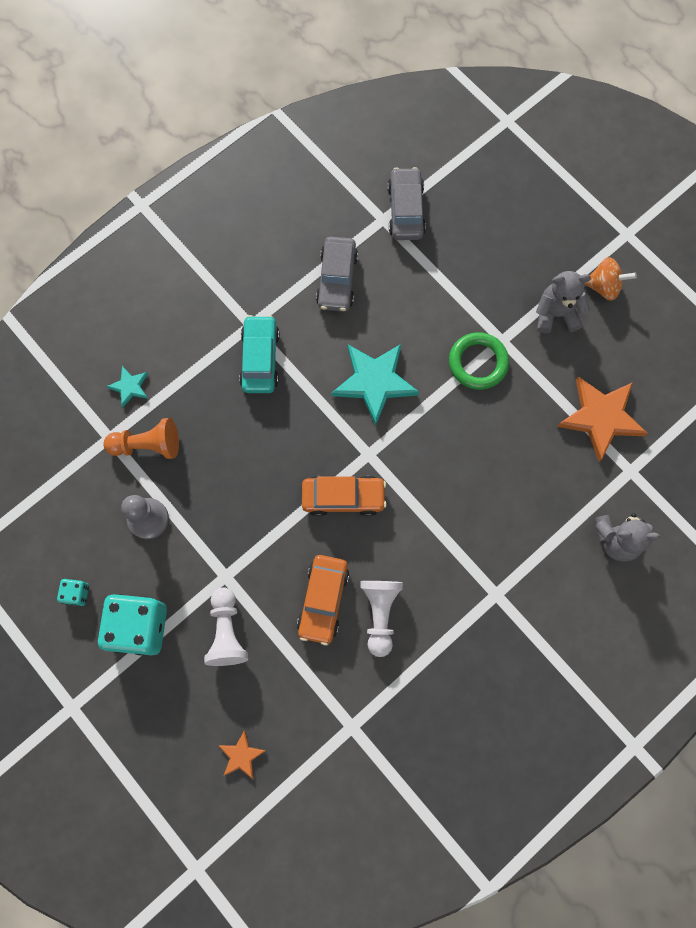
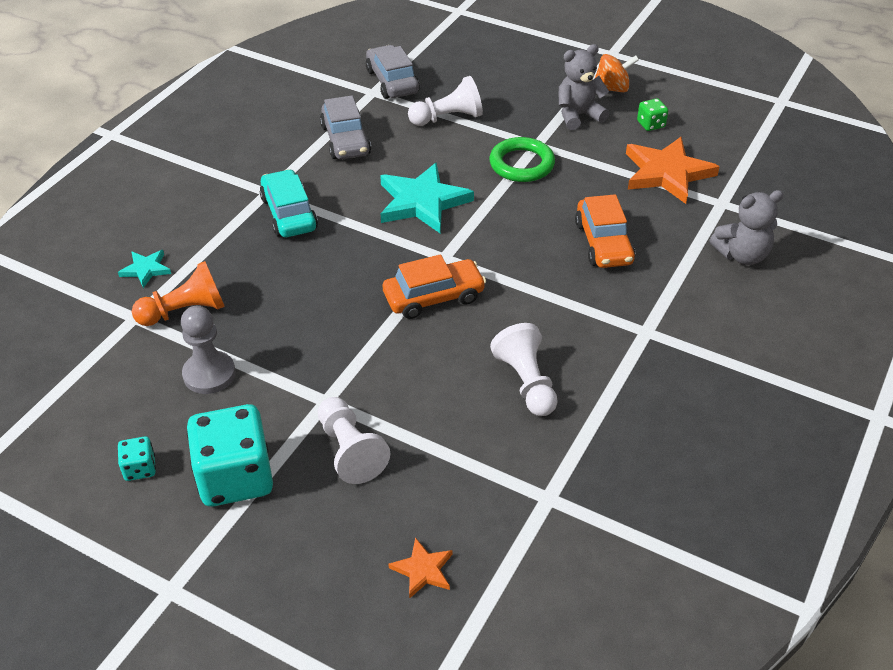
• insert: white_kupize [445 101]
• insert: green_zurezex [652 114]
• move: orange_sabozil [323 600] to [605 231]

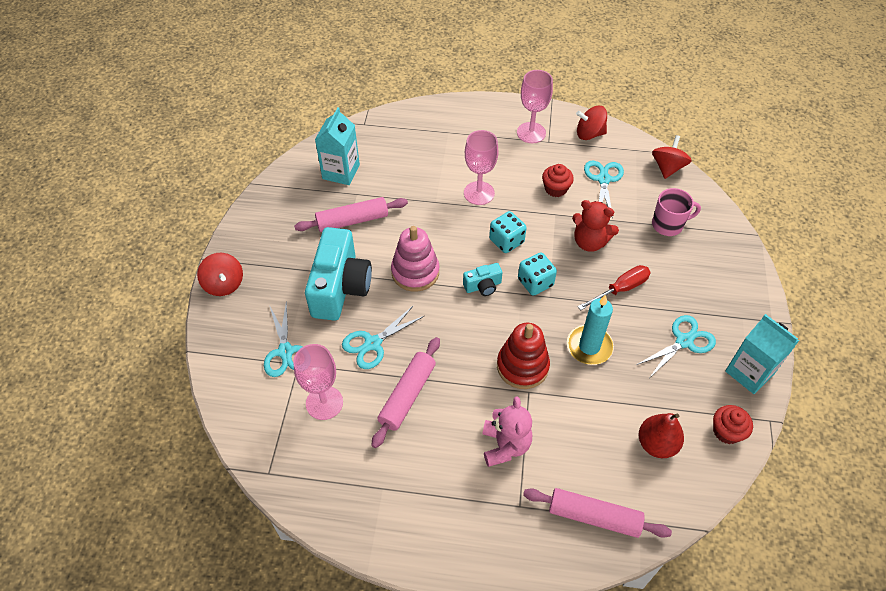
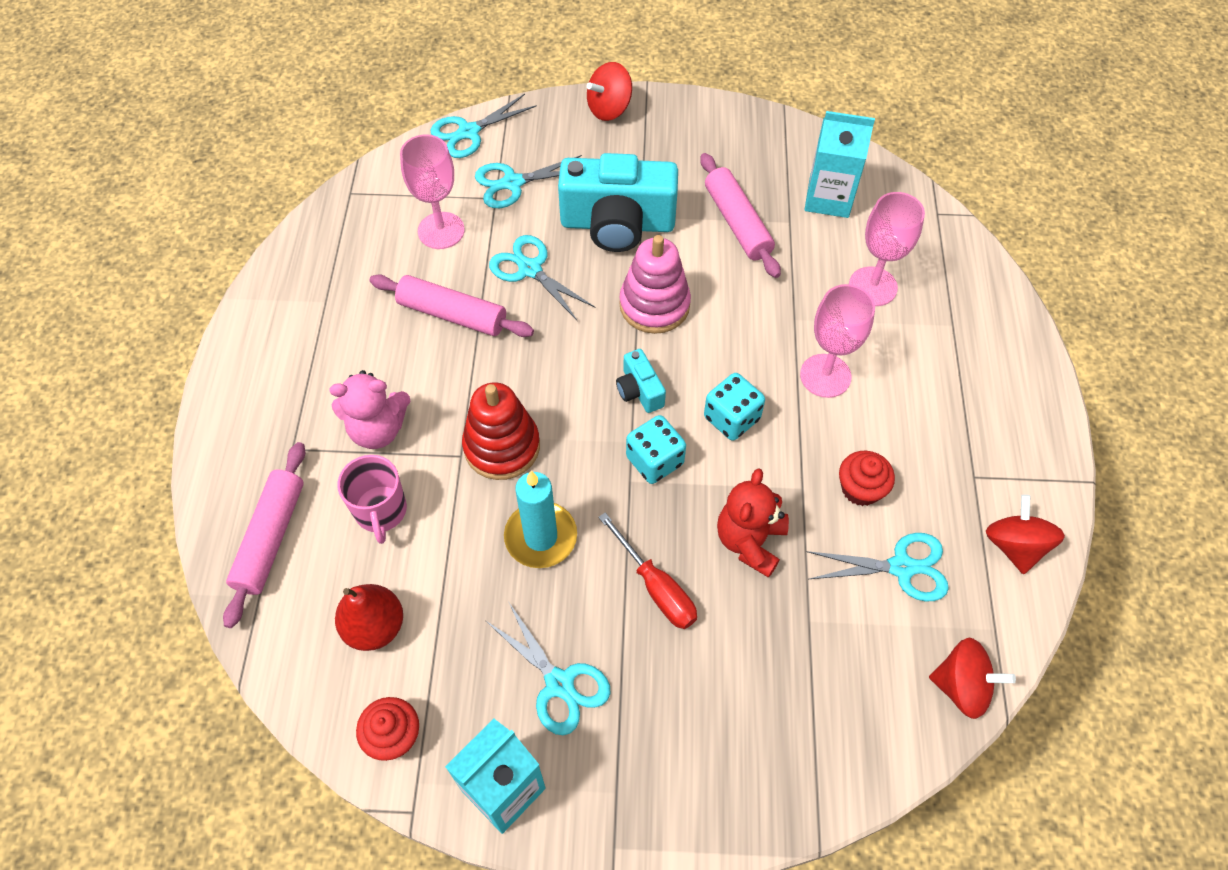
• insert: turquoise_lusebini [484 126]
• move: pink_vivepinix [535 106] to [887 249]
• move: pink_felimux [676 212] to [372 499]

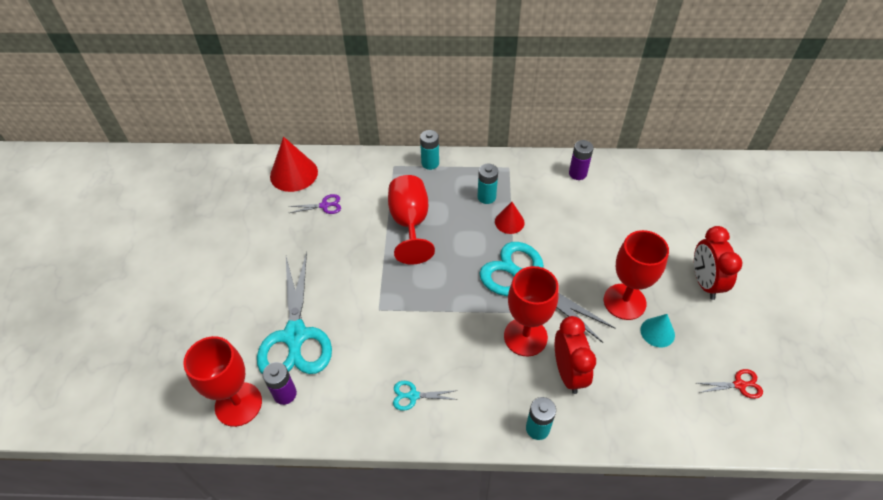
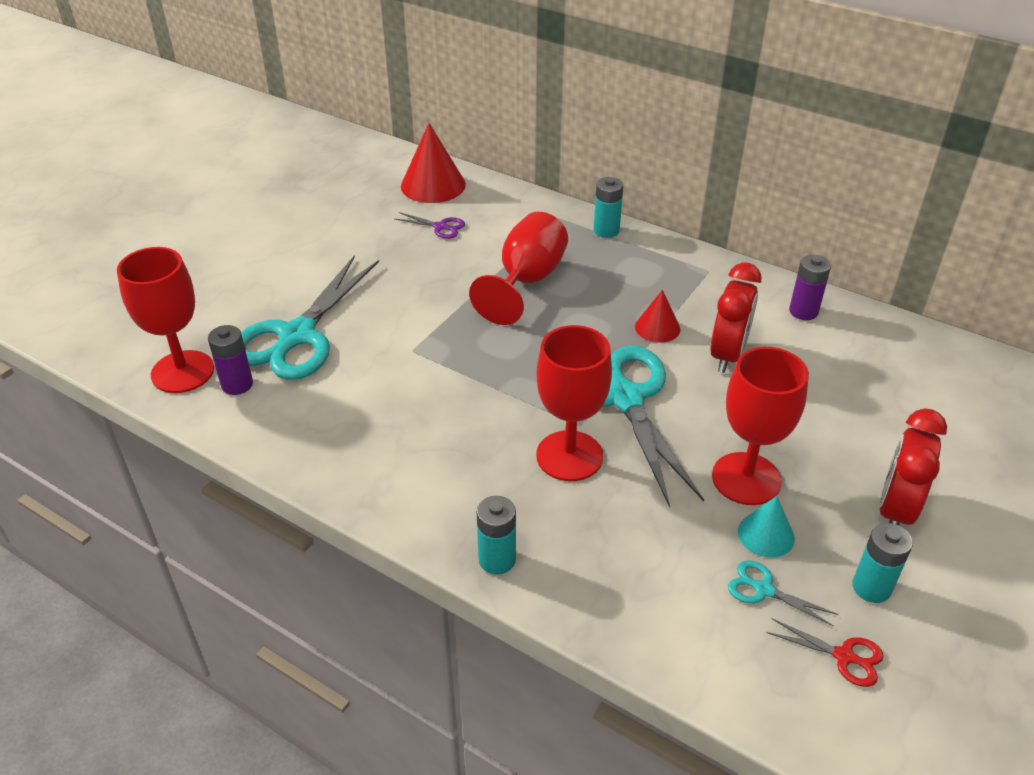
• move: turquoise_lusebini [425 396] to [783 593]
• move: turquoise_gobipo [487 184] to [882 563]
• move: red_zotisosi [575 355] to [736 318]

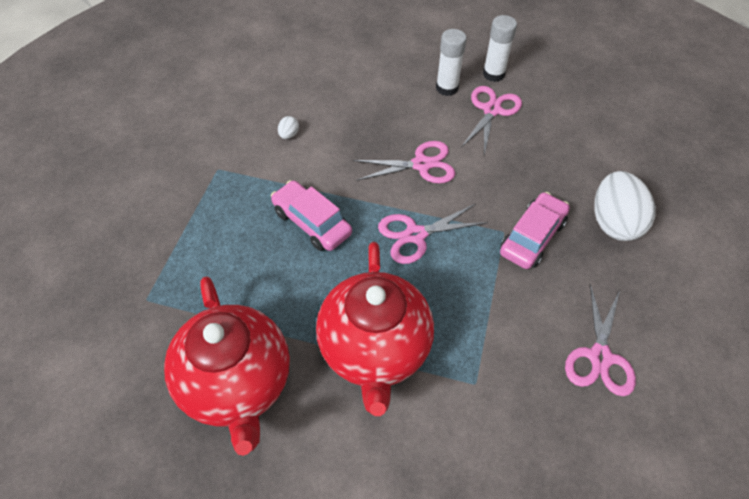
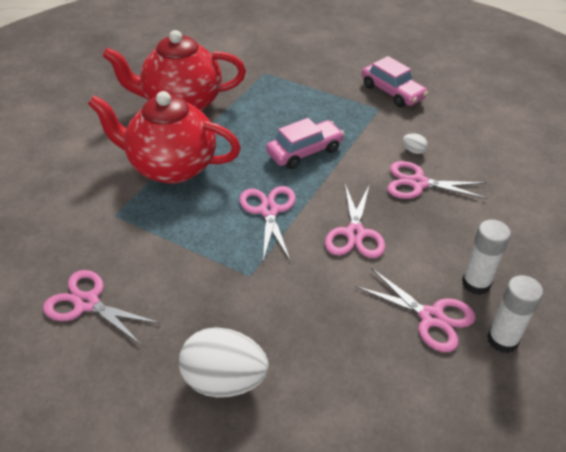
• insert: pink_lusebini [437 180]
• move: pink_sabozil [535 230] to [395 81]

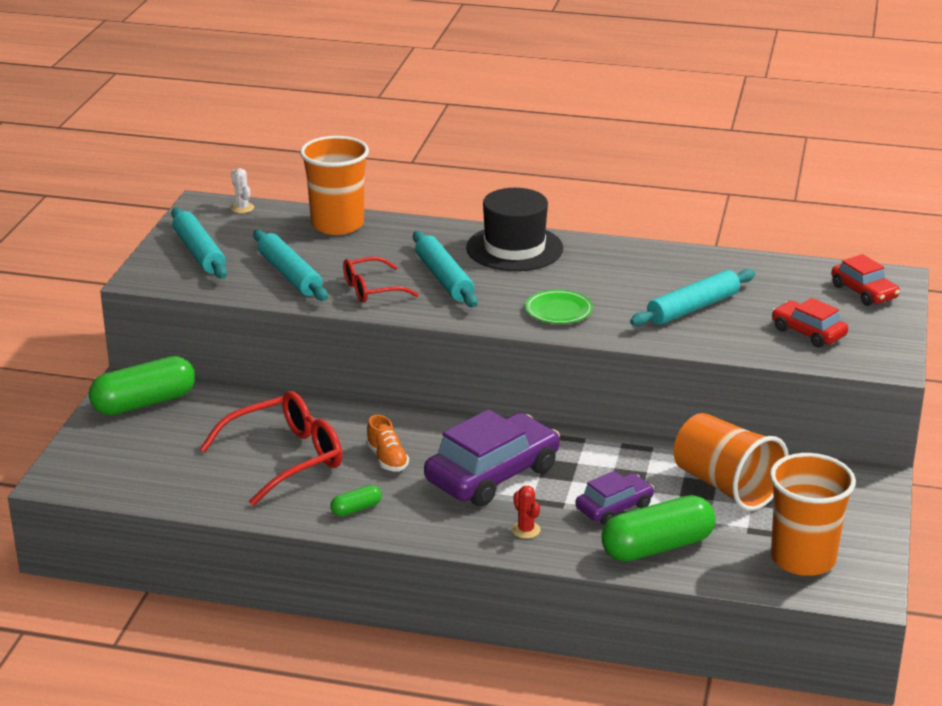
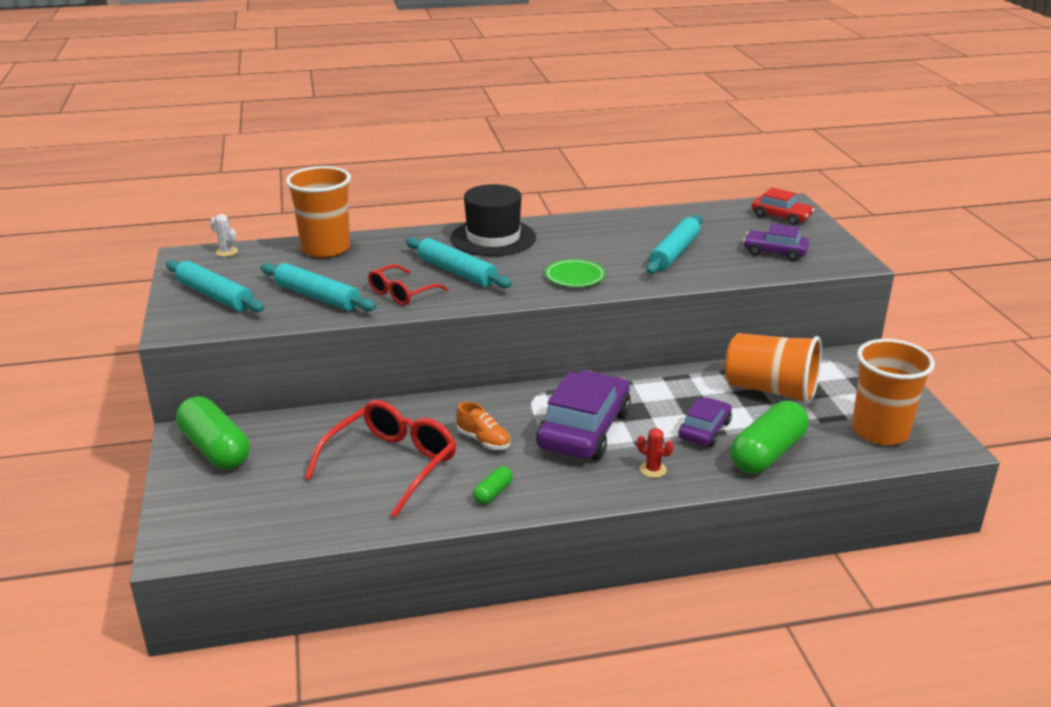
• recolor: red_sabozil [810 323] to purple_sabozil [776 242]
• rotate: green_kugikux [142 385] = [213 432] 75 degrees counterclockwise

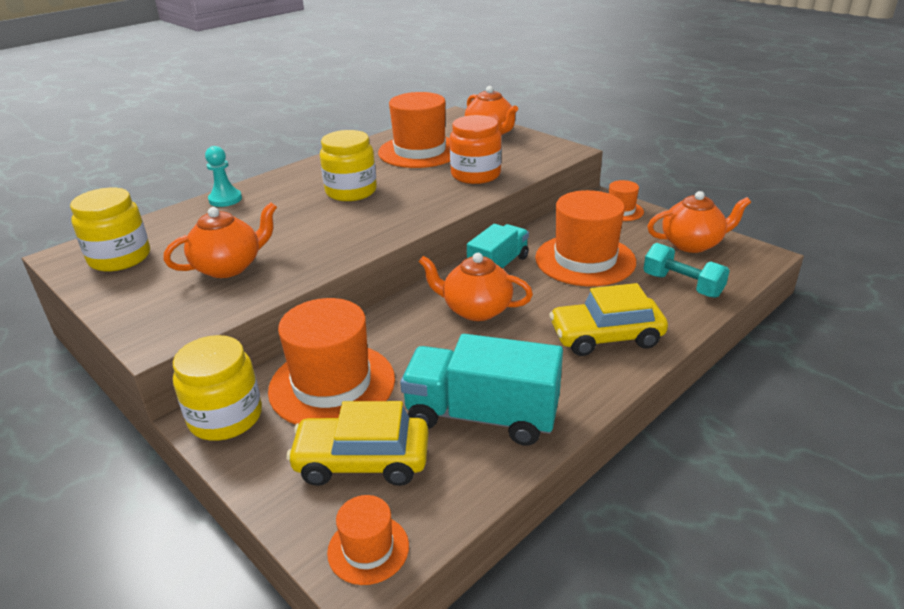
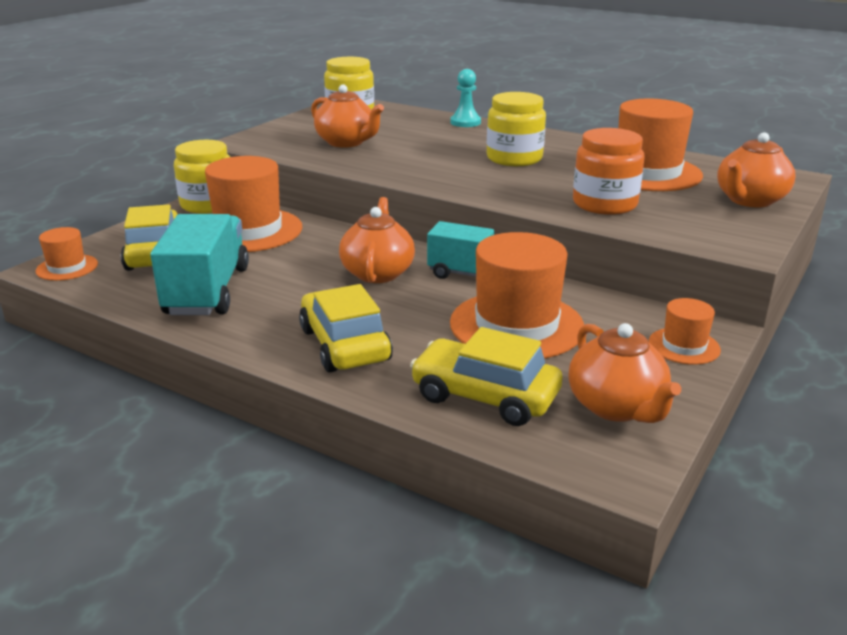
• replace: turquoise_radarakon [686 270] to yellow_sabozil [486 376]

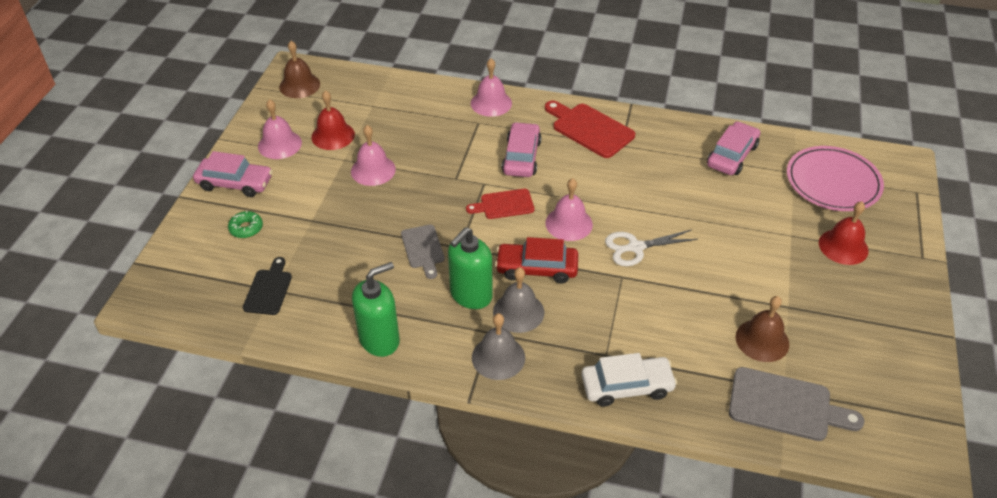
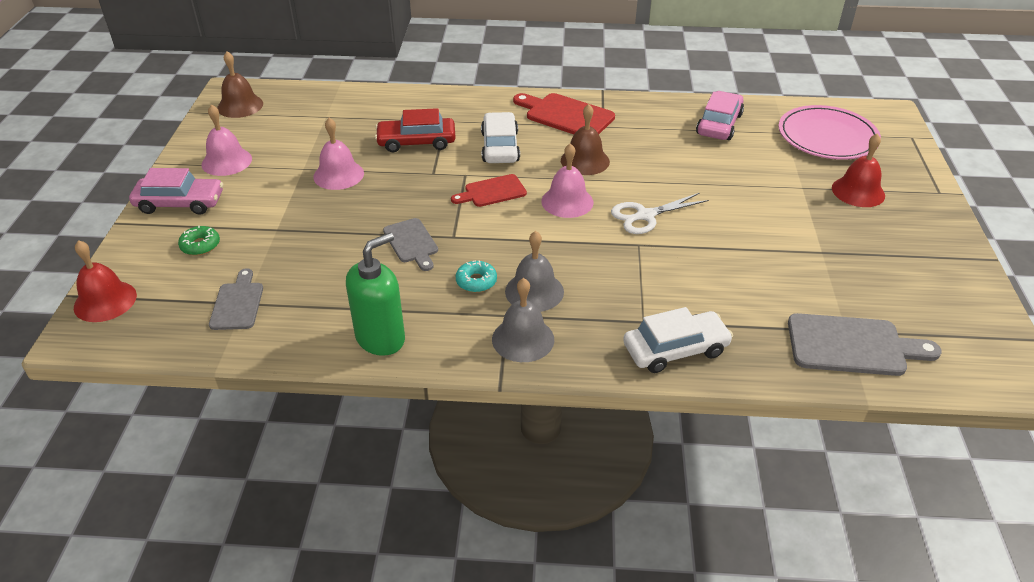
• delete: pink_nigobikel [491 87]
• move: red_nigobikel [333 120] to [105 281]
• move: red_sabozil [536 260] to [415 130]
• move: brown_nigobikel [762 329] to [585 139]
• replace: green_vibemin [470 268] to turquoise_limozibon [476 276]
• recolor: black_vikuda [267 286] to grey_vikuda [236 299]
• recolor: pink_sabozil [522 149] to white_sabozil [500 137]

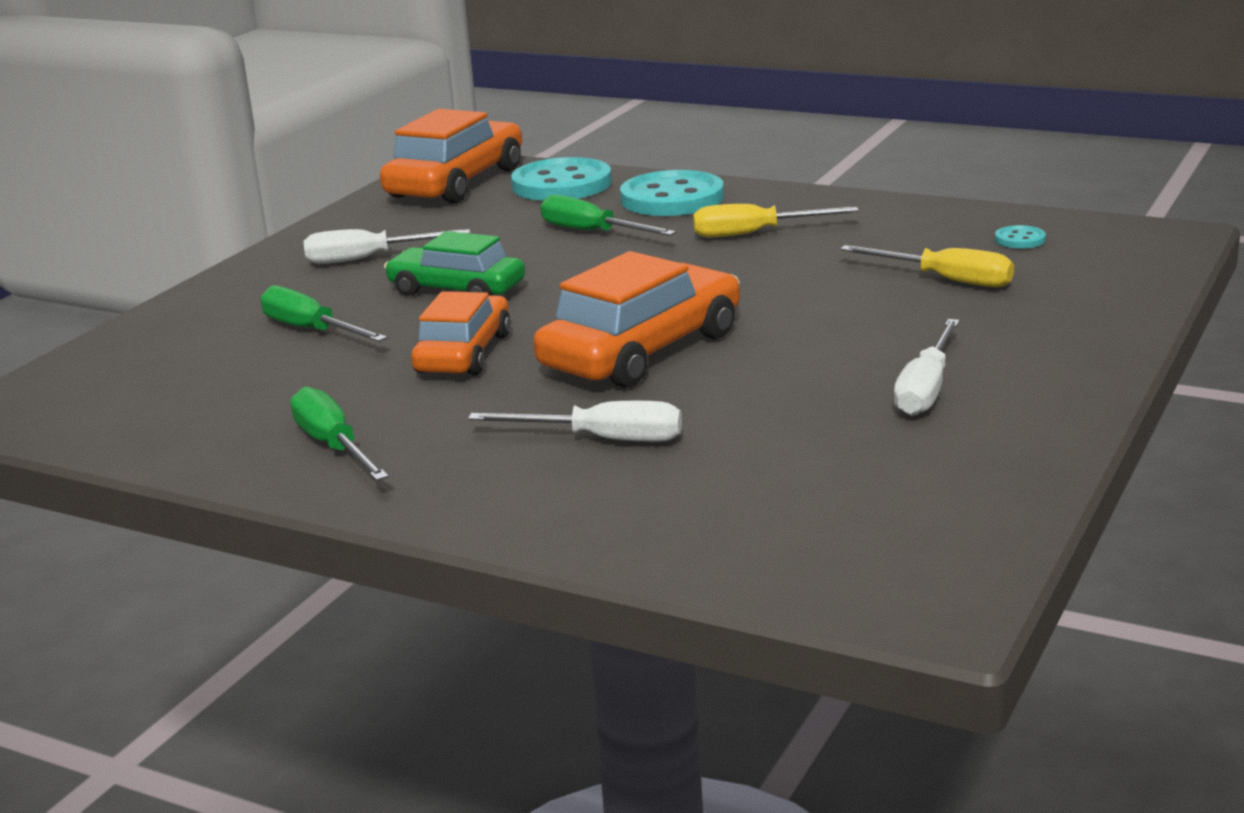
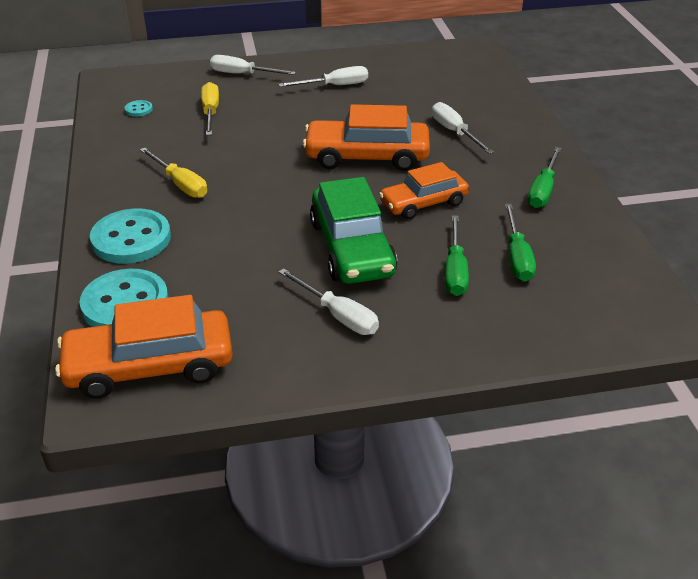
• insert: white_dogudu [253 65]
• move: green_dogudu [608 215] to [520 242]
• resize: green_sabozil [454 263] = [353 230] x1.52

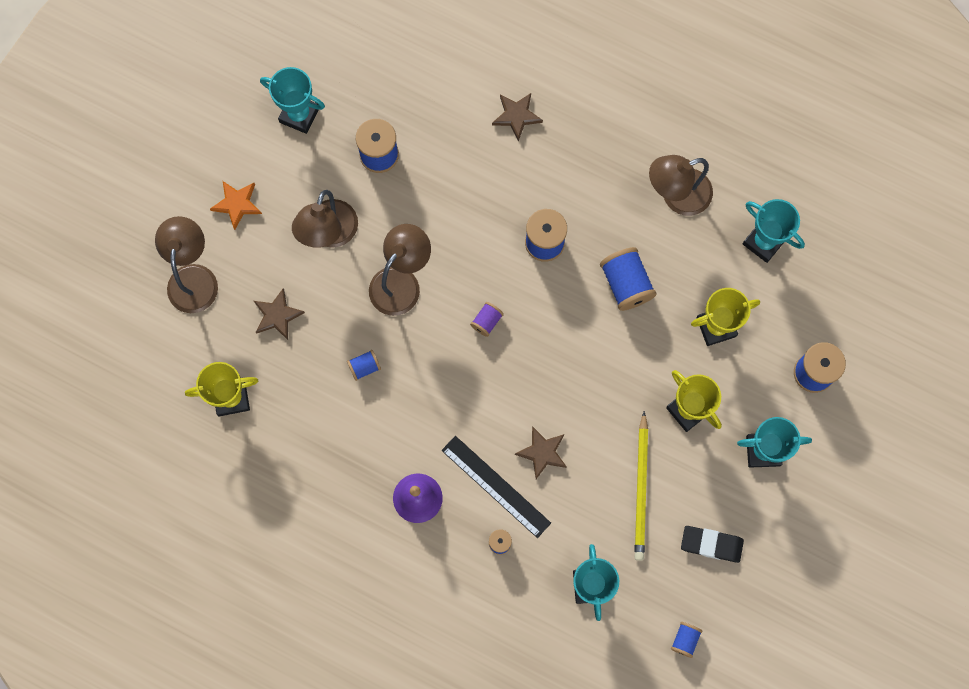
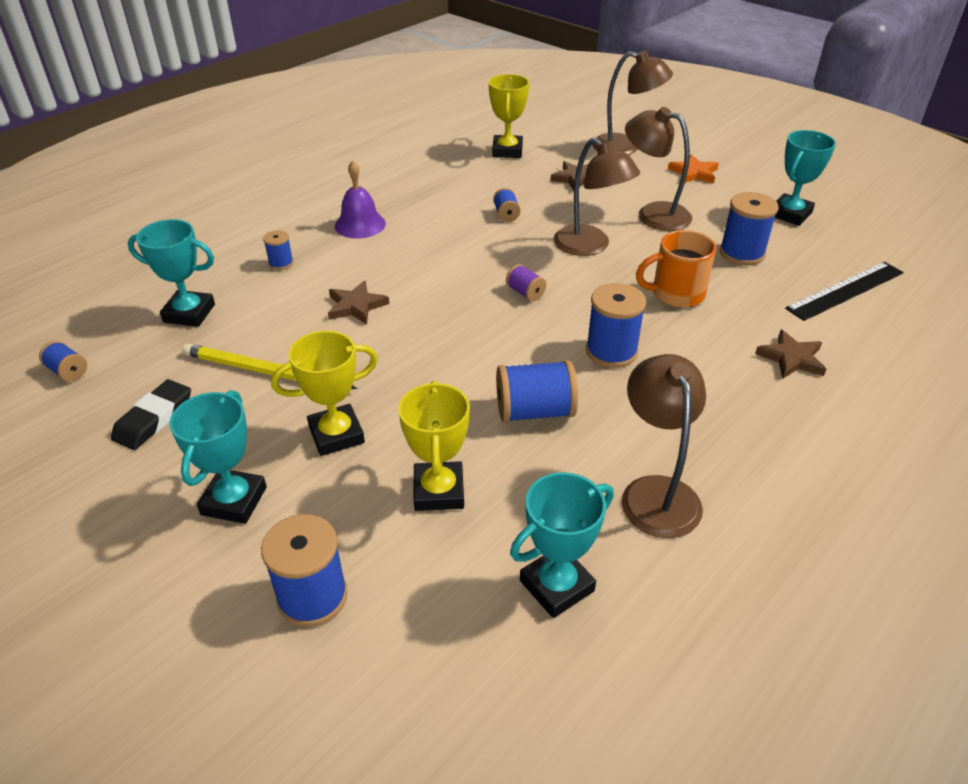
• insert: orange_felimux [676 269]
• move: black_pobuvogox [496 487] to [844 291]

